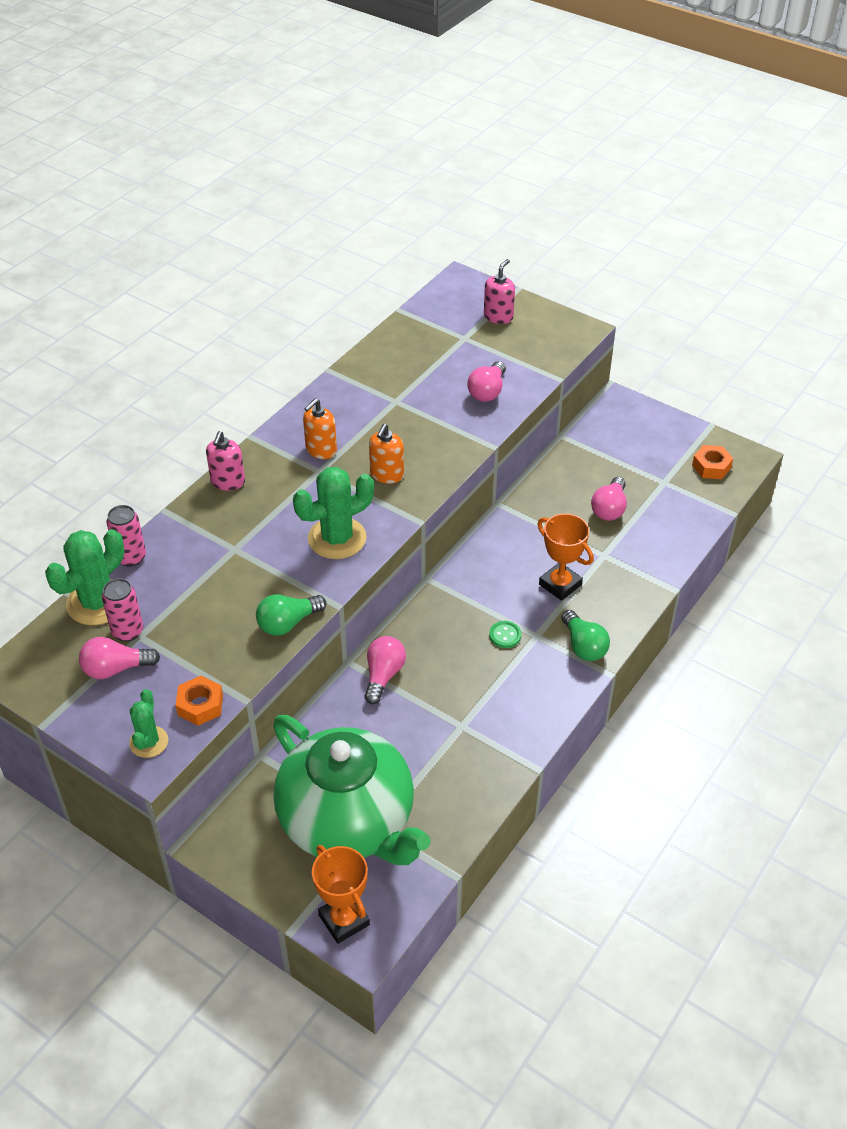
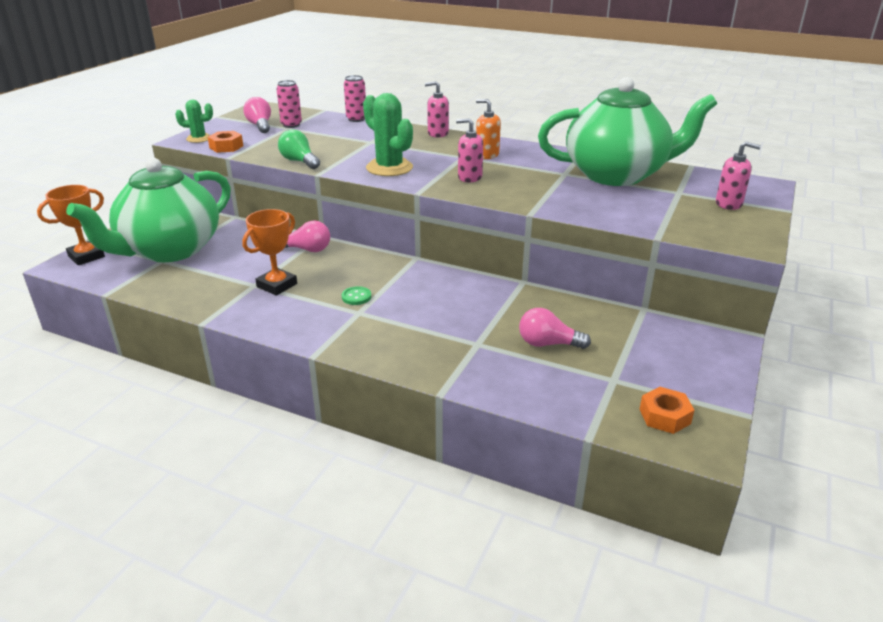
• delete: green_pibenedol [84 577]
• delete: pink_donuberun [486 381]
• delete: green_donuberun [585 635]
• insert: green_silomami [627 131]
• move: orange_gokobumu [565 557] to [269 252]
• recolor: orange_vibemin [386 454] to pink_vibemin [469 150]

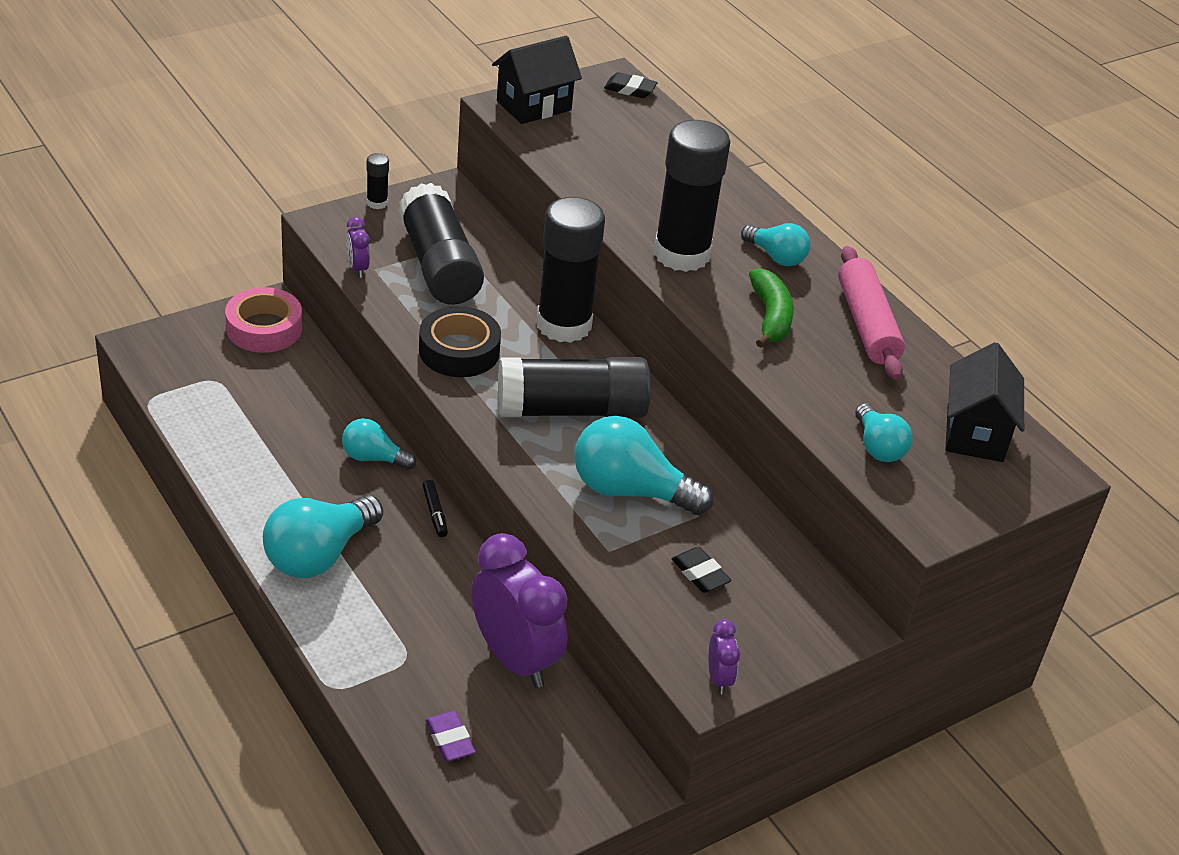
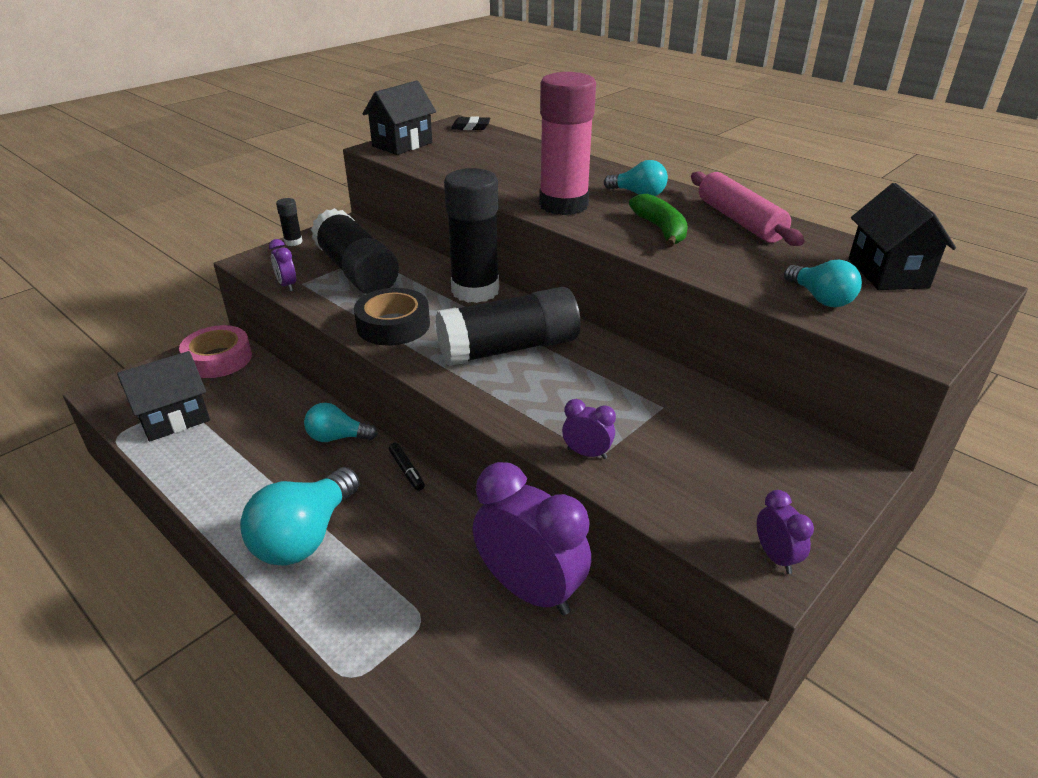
• delete: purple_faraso [450 736]
• delete: turquoise_donuberun [643 465]
• delete: black_faraso [702 570]
• insert: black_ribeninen [163 396]
• insert: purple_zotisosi [589 429]
• recolor: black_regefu [692 196] to pink_regefu [567 143]

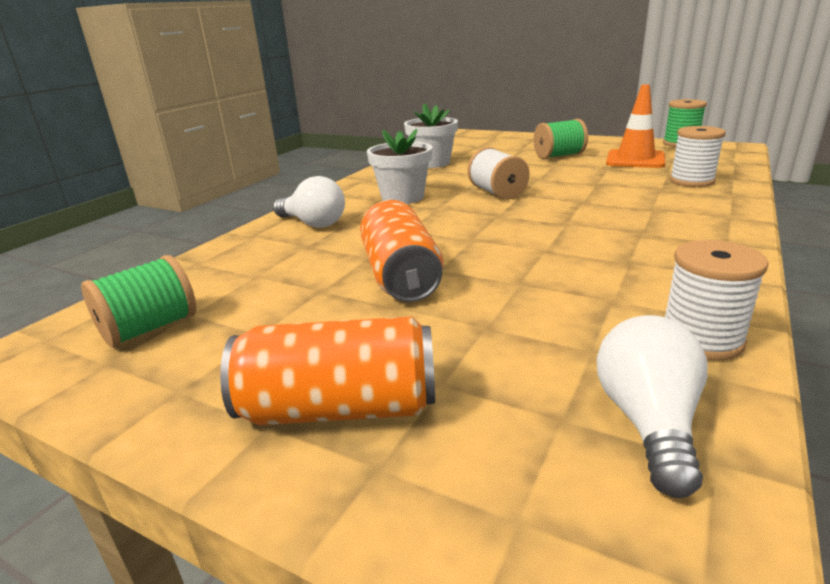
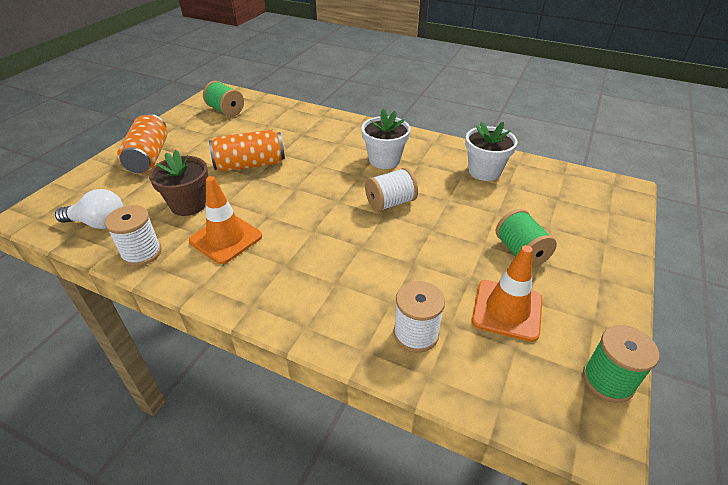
• delete: white_donuberun [309 202]
• insert: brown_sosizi [178 183]
• insert: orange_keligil [225 220]

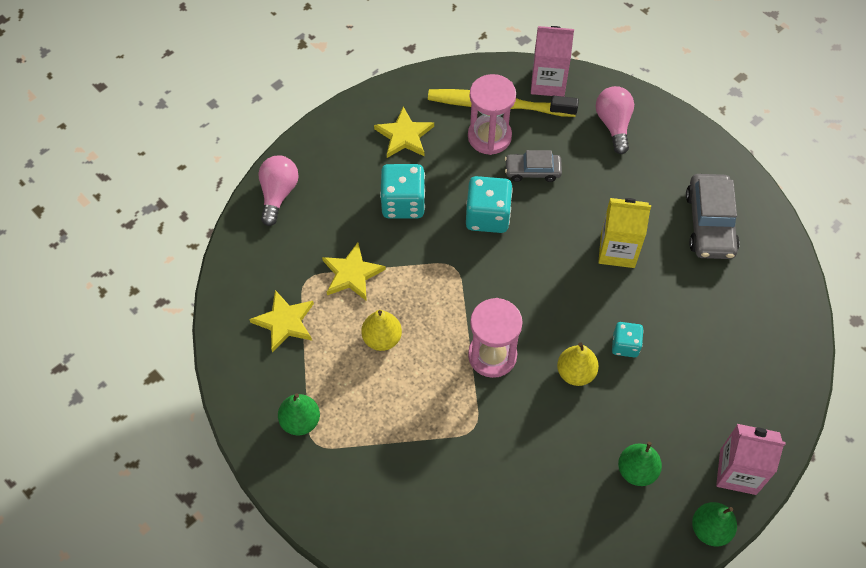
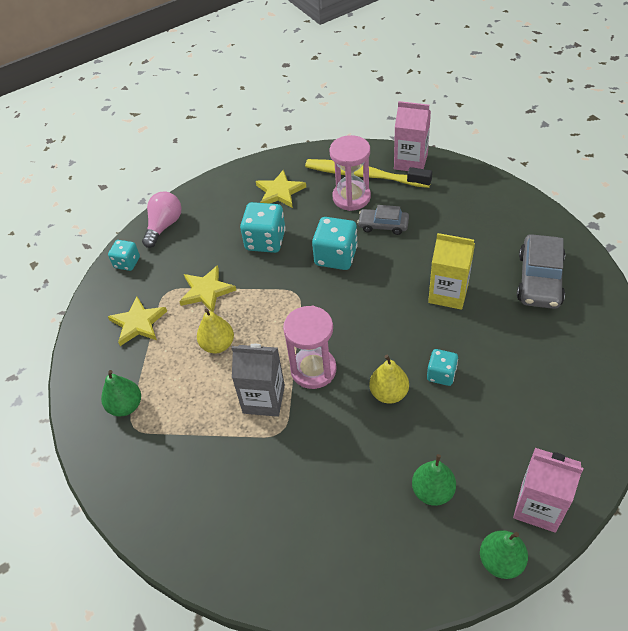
• delete: pink_donuberun [615 120]
• insert: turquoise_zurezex [124 255]
• insert: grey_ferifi [258 380]

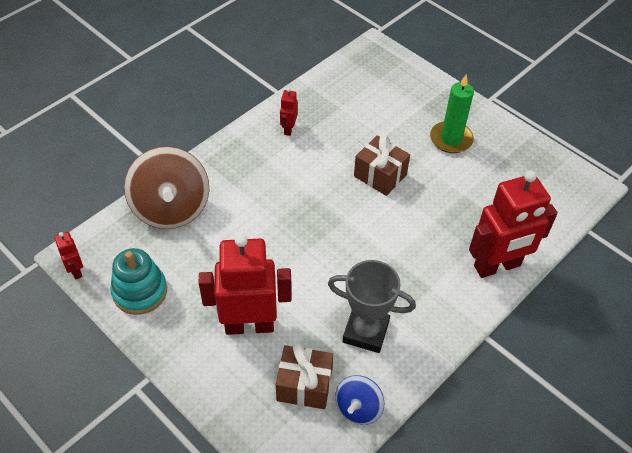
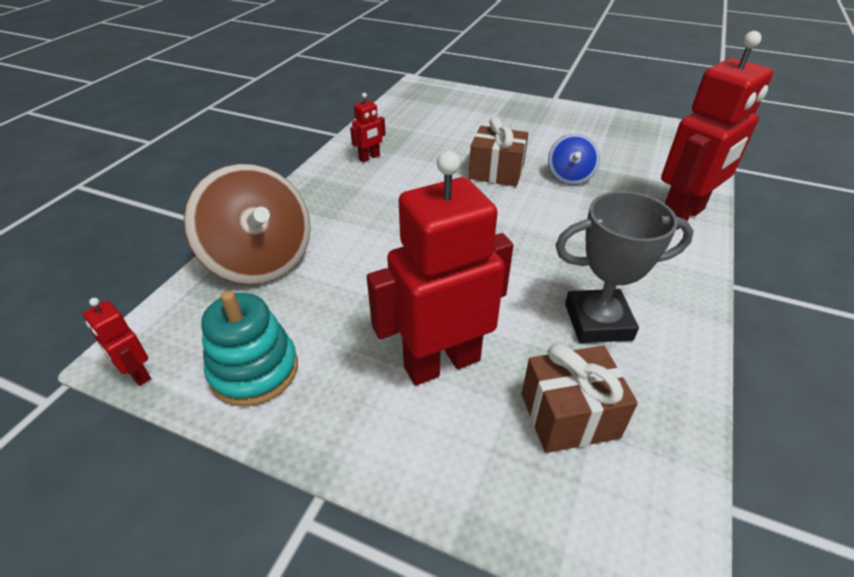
• delete: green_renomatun [452 114]
• move: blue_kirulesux [359 400] to [574 159]
• rotate: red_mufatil [289 112] = [368 127] 120 degrees counterclockwise

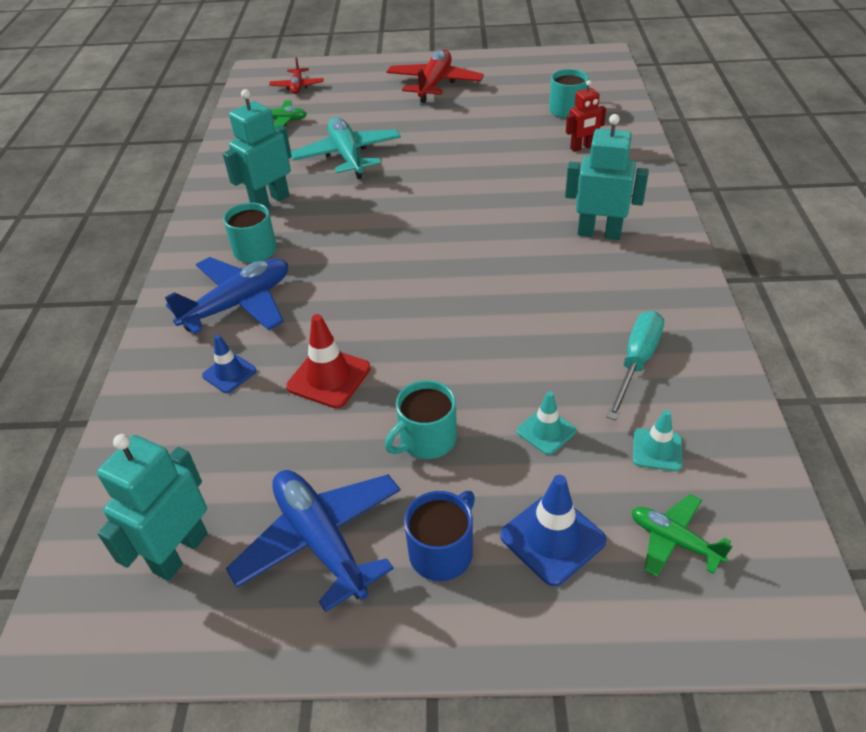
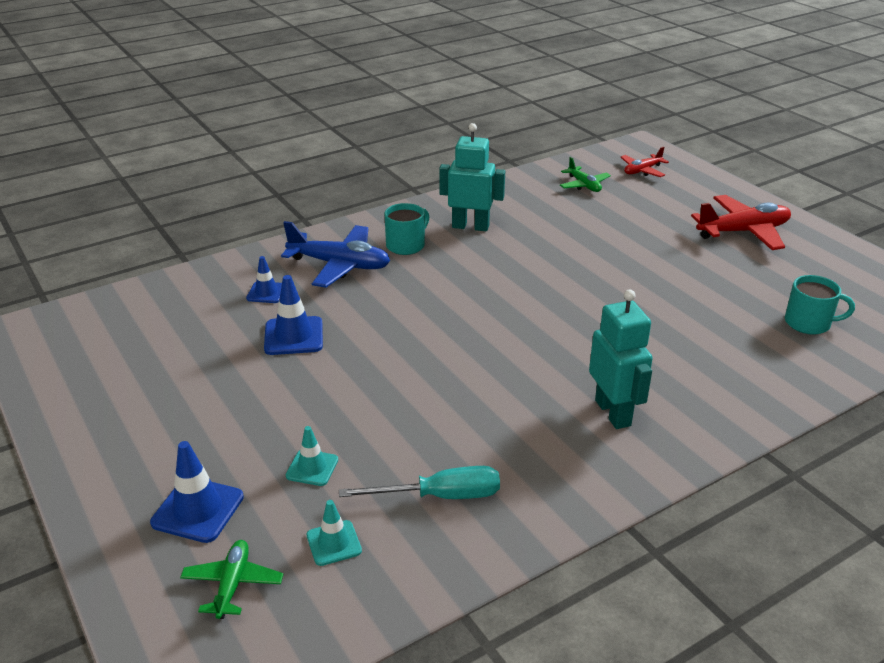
• delete: turquoise_mufatil [152 507]
• delete: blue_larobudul [313 541]
• delete: turquoise_larobudul [346 148]
• delete: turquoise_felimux [421 419]
• delete: blue_felimux [439 536]
• delete: red_mufatil [586 116]
• recolor: red_keligil [328 361] to blue_keligil [293 315]

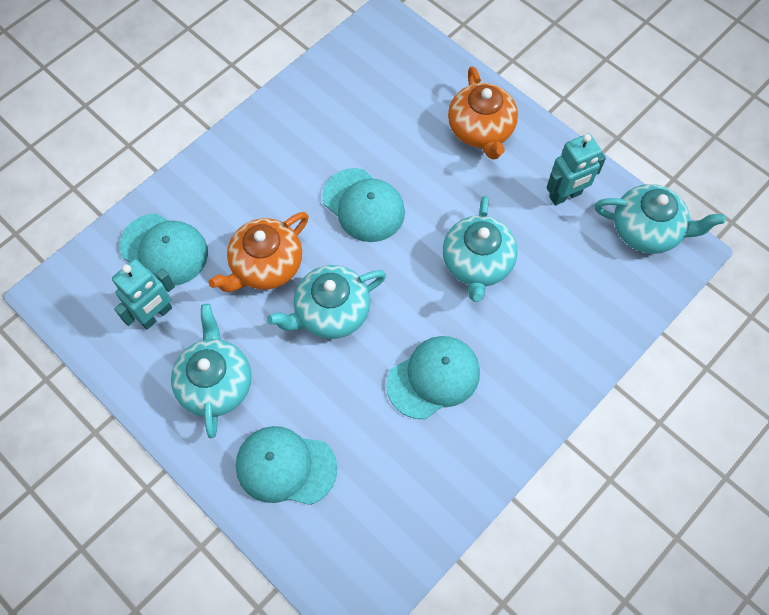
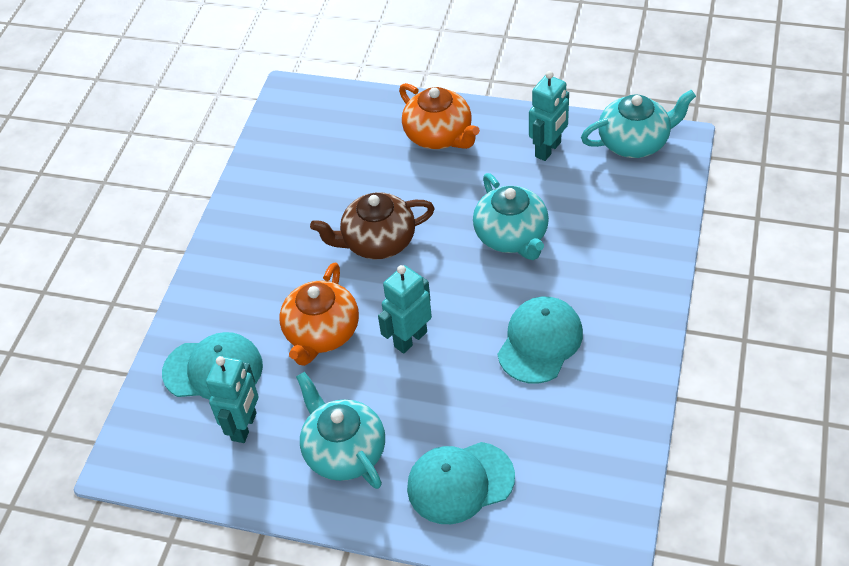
• replace: turquoise_silomami [326 302] to turquoise_mufatil [405 309]
• replace: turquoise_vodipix [363 205] to brown_silomami [372 225]

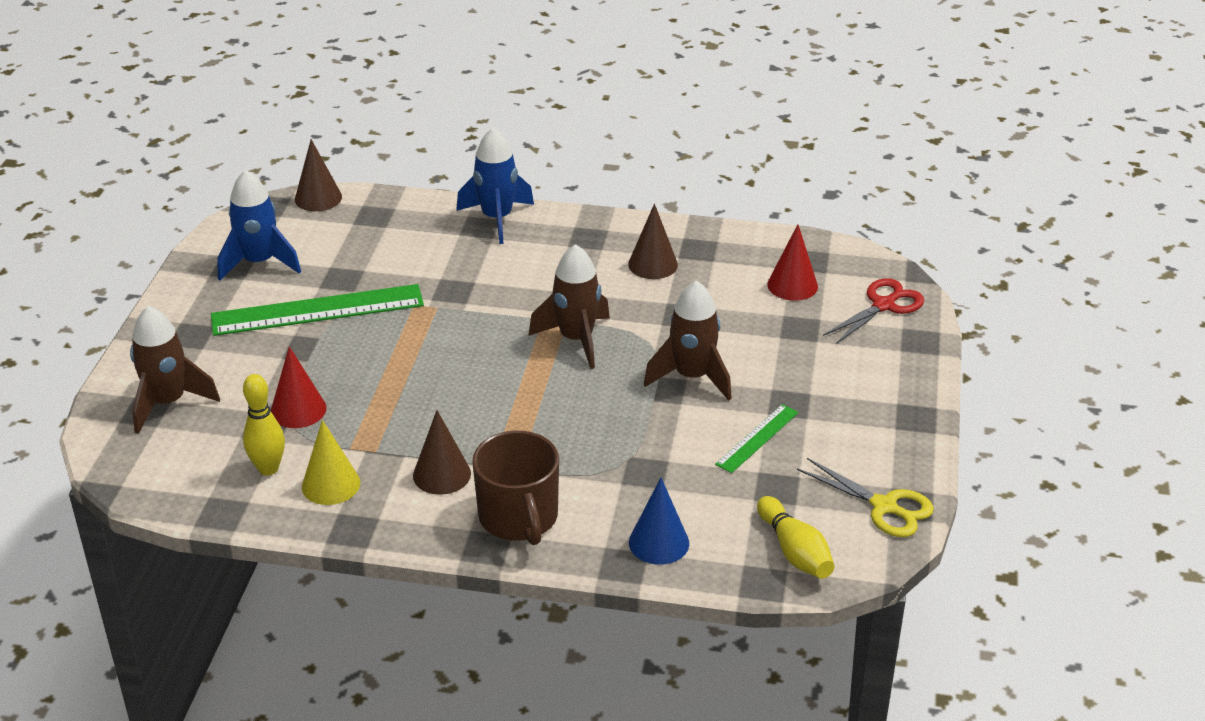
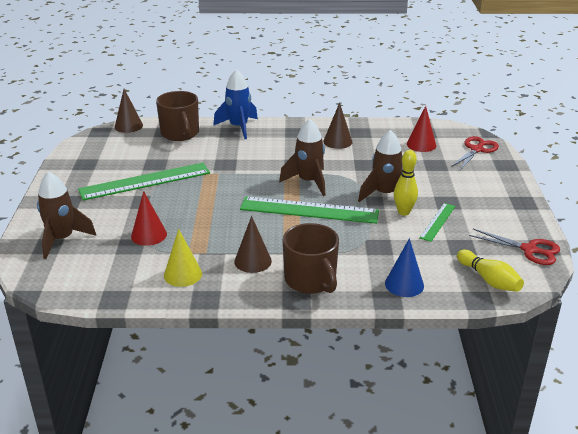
• delete: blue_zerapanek [259 225]
• insert: brown_felimux [177 116]
• insert: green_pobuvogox [309 210]
• move: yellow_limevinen [264 424] to [406 183]
• recolor: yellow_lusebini [865 497] to red_lusebini [514 247]

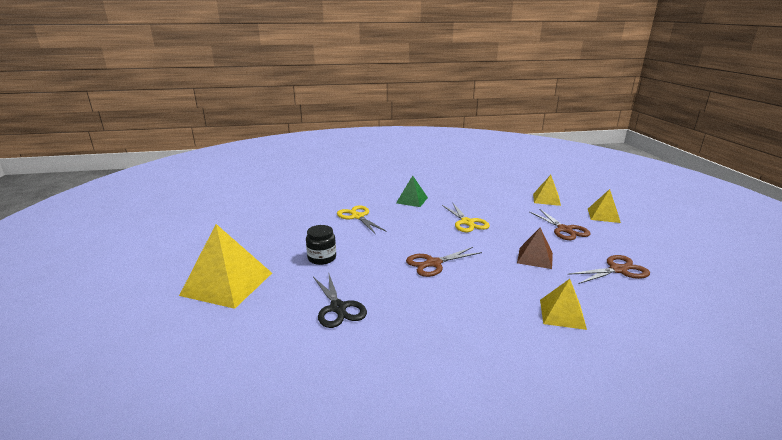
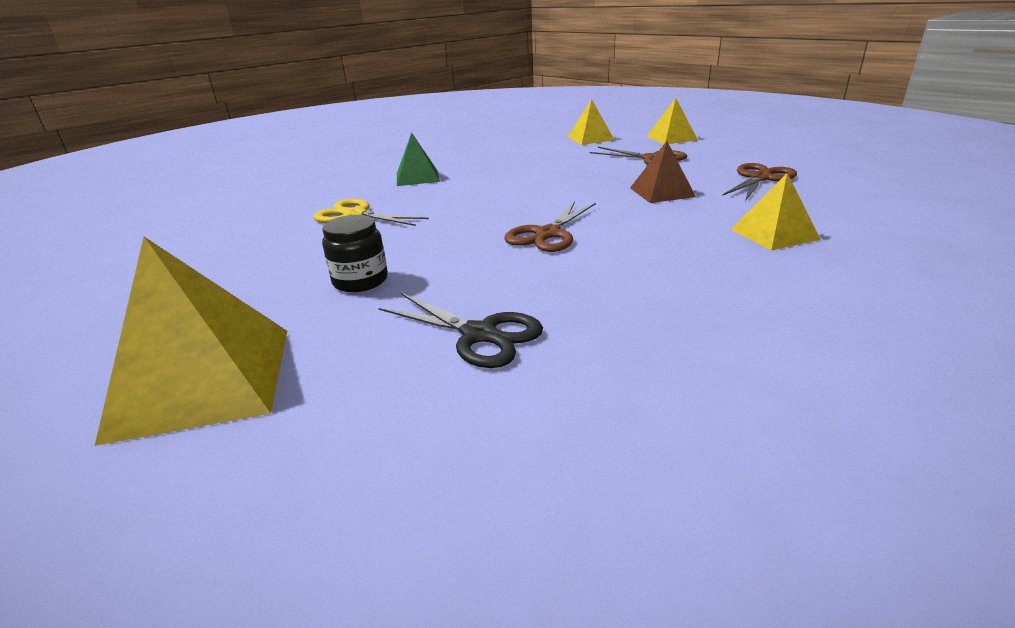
• delete: yellow_lusebini [466 217]

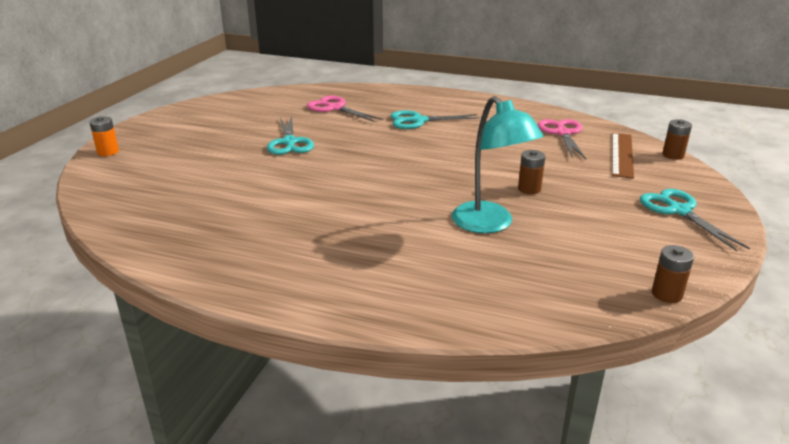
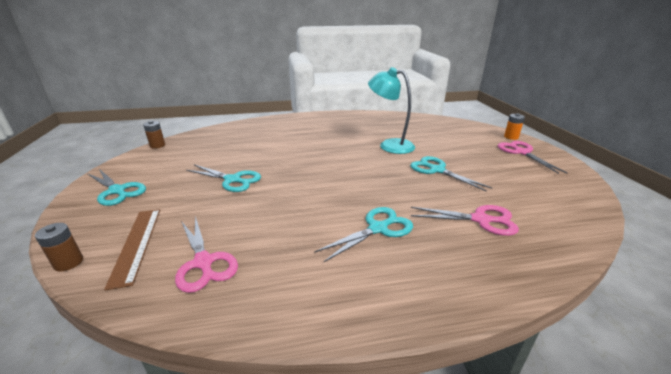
• insert: pink_lusebini [532 157]
• move: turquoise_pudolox [497 164] to [391 110]
• replace: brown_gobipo [531 172] to turquoise_lusebini [223 178]

